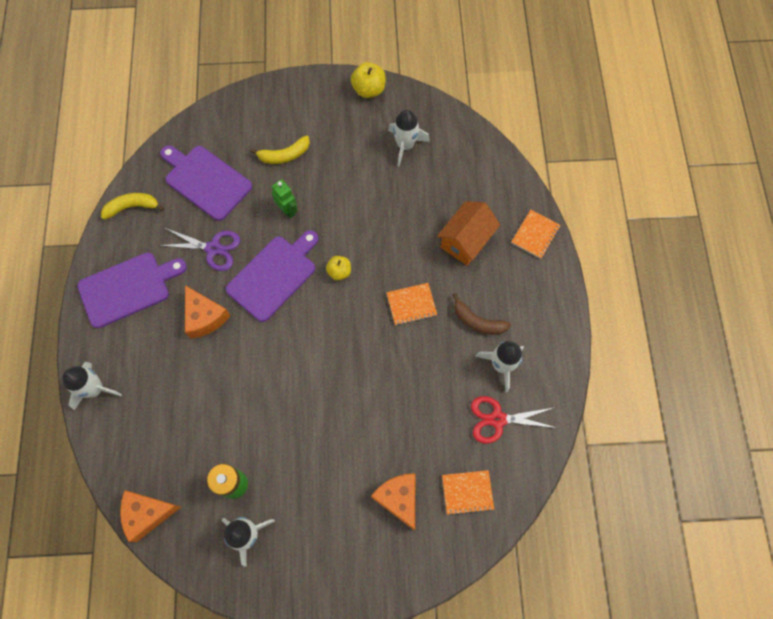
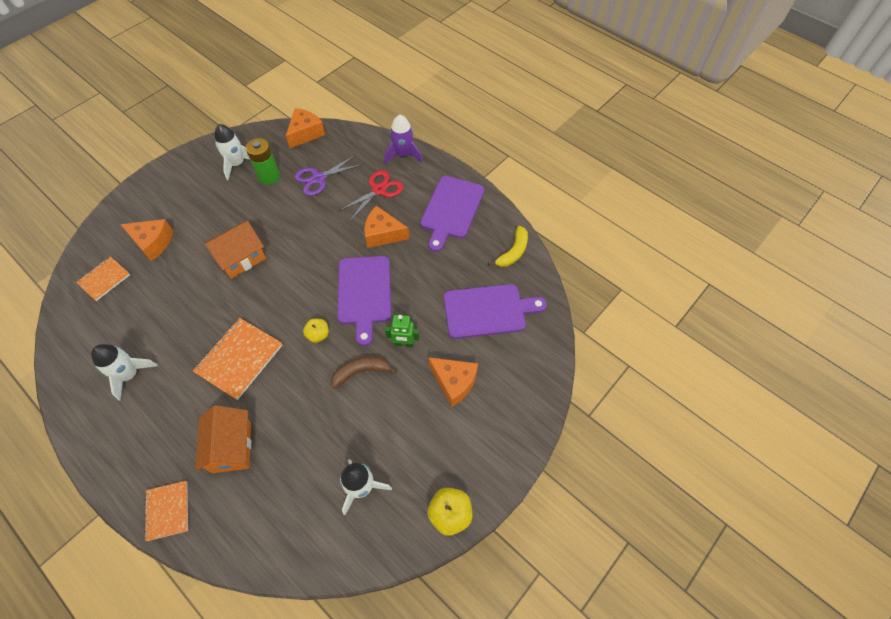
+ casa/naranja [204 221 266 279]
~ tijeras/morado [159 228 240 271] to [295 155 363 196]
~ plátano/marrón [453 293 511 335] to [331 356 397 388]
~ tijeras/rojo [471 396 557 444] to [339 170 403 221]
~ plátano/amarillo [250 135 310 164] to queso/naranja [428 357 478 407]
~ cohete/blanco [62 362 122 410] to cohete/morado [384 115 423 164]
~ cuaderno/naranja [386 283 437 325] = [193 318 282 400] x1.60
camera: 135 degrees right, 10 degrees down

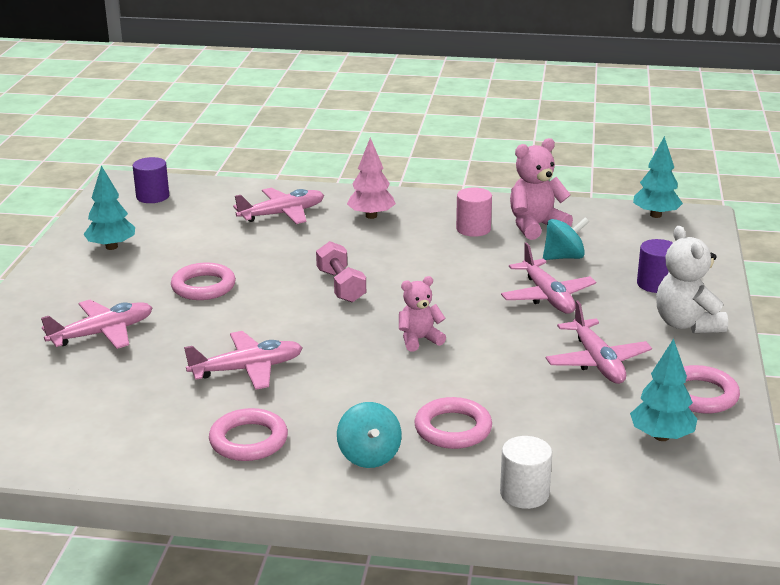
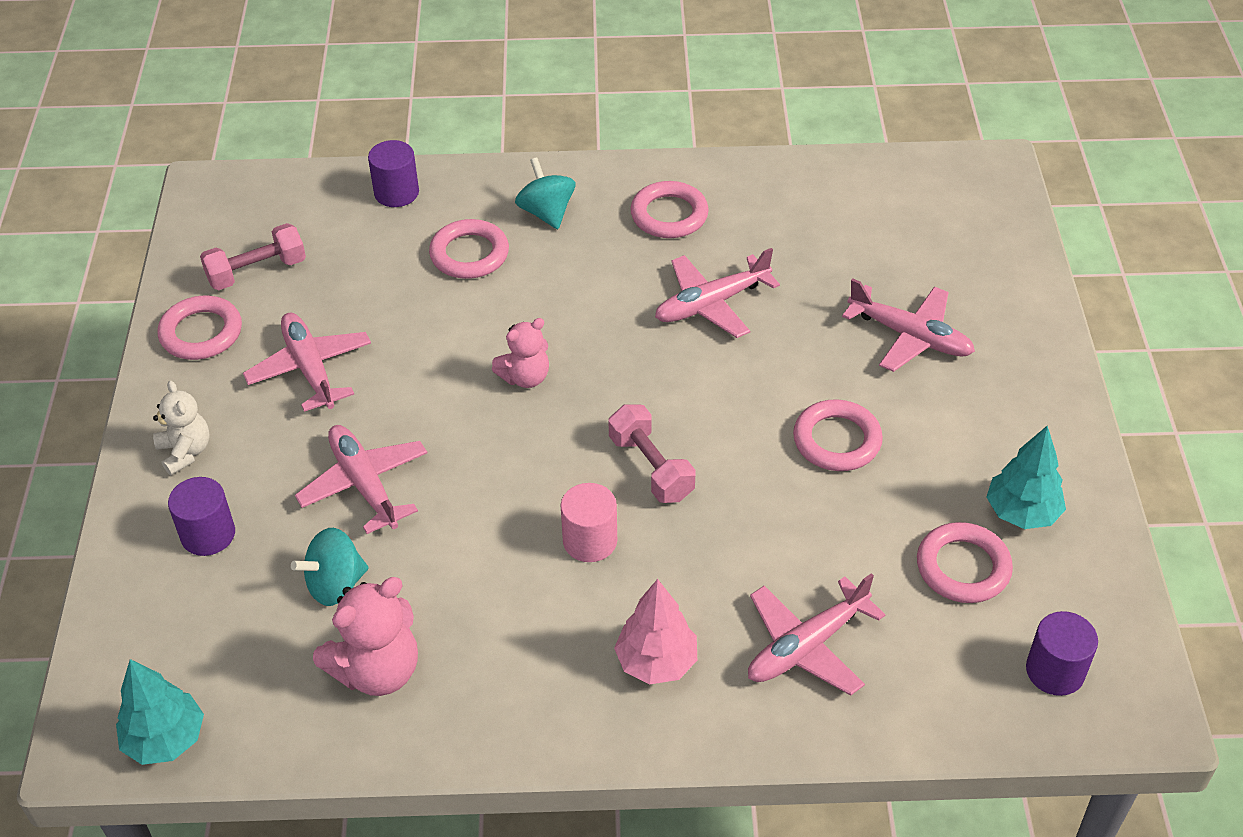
+ anillo/rosa [917 522 1013 603]
~ cilindro/rosa [456 187 492 237] to [561 483 617 562]
~ árbol/turquesa [630 338 697 441] to mancuerna/rosa [200 223 306 290]
~ cilindro/blanco [500 436 552 509] to cilindro/morado [368 140 419 207]
~ avión/rosa [41 300 153 349] = [842 278 975 372] 105 degrees counterclockwise
~ osito/blanco [656 226 728 333] = [153 380 210 476] x0.64
camera: 170 degrees right, 20 degrees up

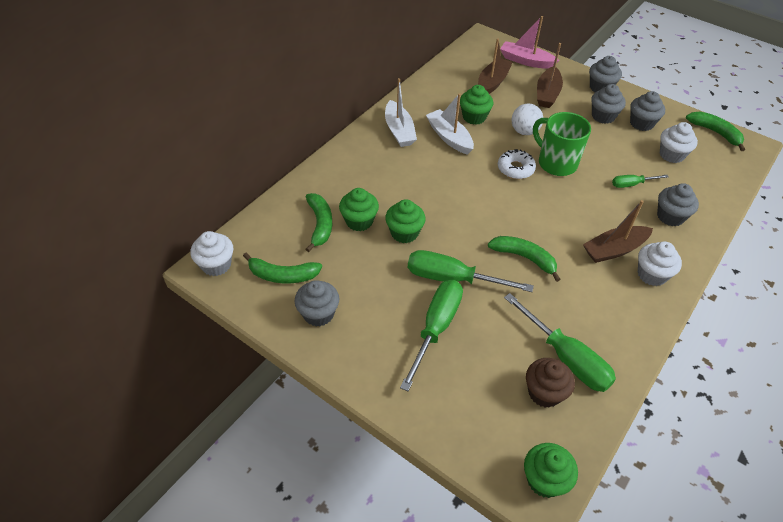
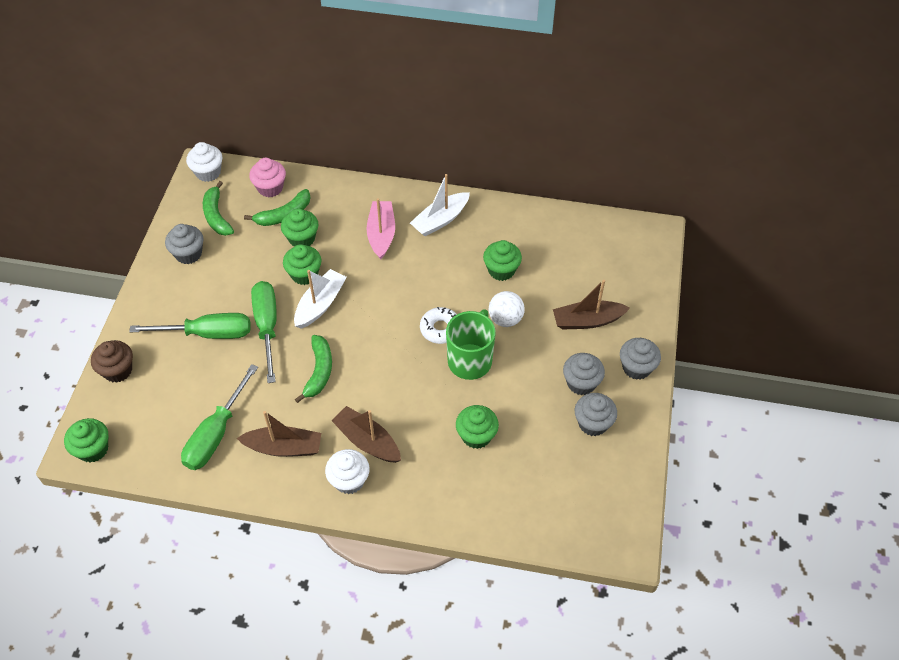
- magdalena/gris [657 183 699 226]
- magdalena/blanco [660 122 698 163]
- plátano/verde [686 112 745 151]
+ magdalena/rosa [249 158 286 197]
~ barco/blanco [426 93 474 155] to [294 269 347 329]
~ barco/marrón [478 39 513 94] to [237 411 321 457]
~ barco/rosa [500 16 560 69] to [367 198 395 259]
~ magdalena/marrón [526 358 575 408] to [91 340 133 383]
~ destornillador/verde [612 175 668 188] to magdalena/verde [456 405 499 449]
camera: 65 degrees right, 5 degrees up

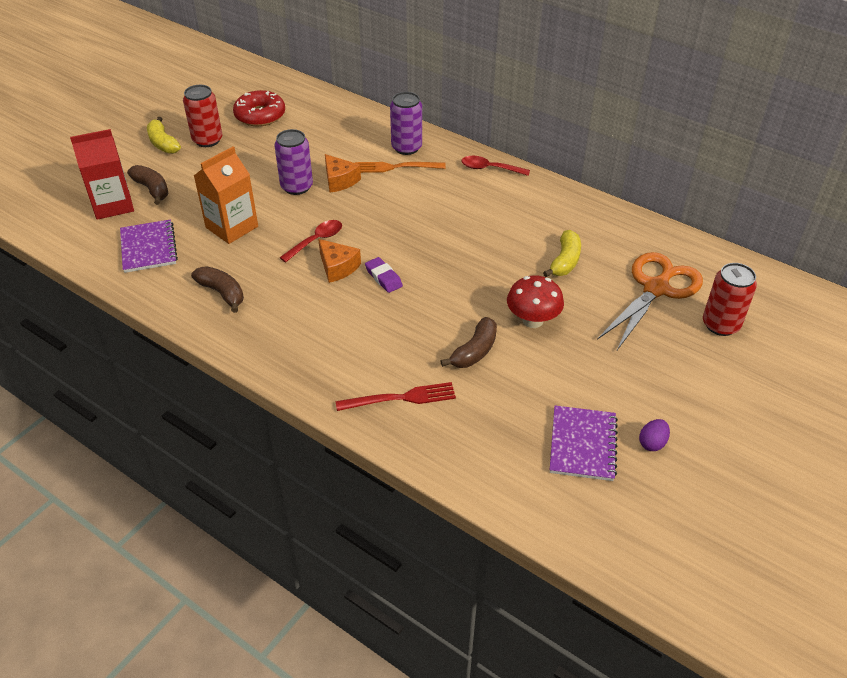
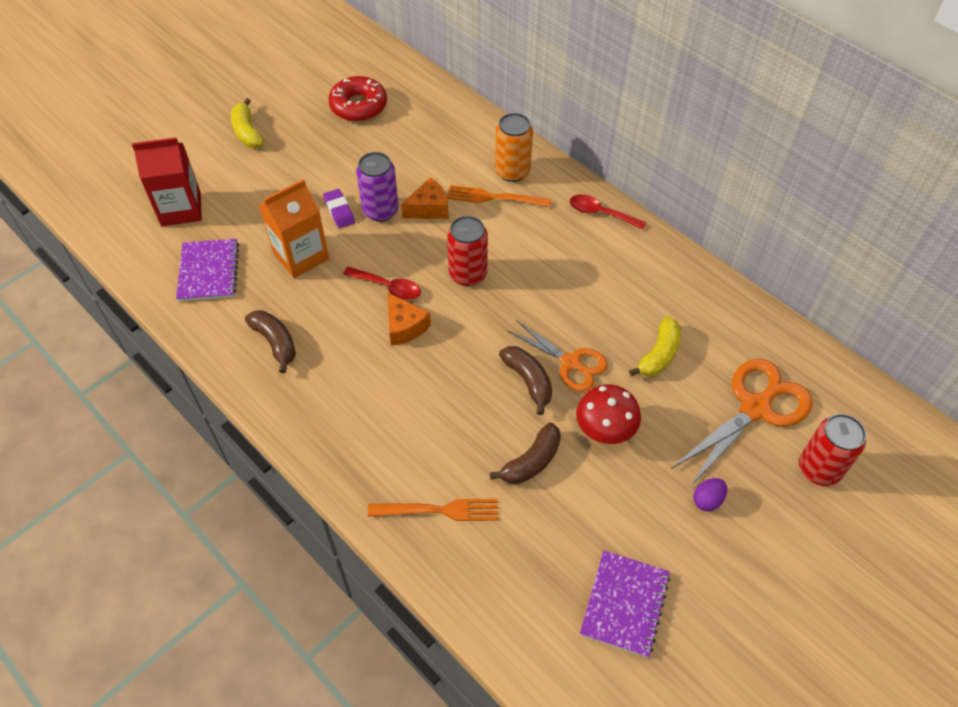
+ tijeras/naranja [507 320 608 391]
~ plátano/marrón [127 165 169 205] to [499 346 552 415]
~ lata/rojo [183 85 222 147] to [447 216 488 286]
~ goma de borrar/morado [365 257 403 293] to [323 189 355 228]
~ huevo/morado [639 419 670 451] to [693 478 727 511]
~ tenedor/rojo [336 382 456 411] to tenedor/naranja [368 499 498 521]
~ lata/morado [390 92 422 155] to lata/naranja [495 113 533 182]
~ cuchara/rojo [279 220 342 263] = [343 267 421 300] 60 degrees clockwise
~ queso/naranja [325 154 361 193] = [401 177 449 219] 90 degrees counterclockwise
camera: 10 degrees right, 10 degrees up

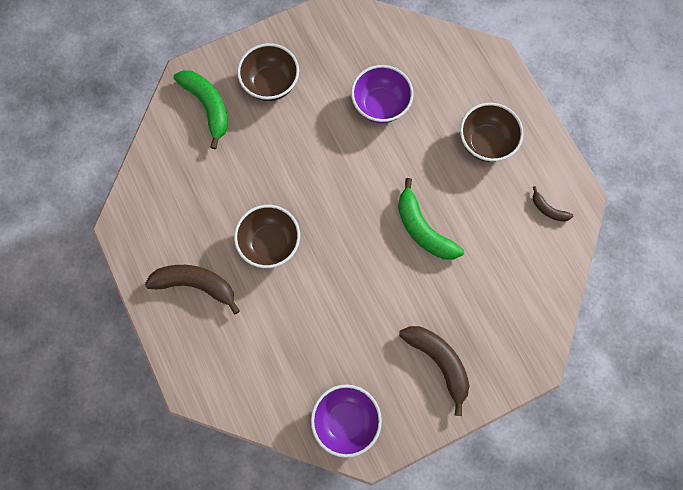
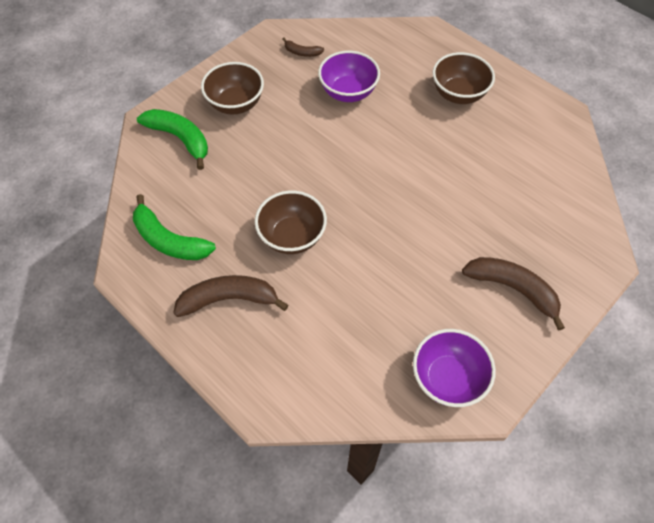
~ plátano/verde [398 178 464 260] to [133 194 216 260]
~ plátano/marrón [533 186 574 222] to [282 38 324 57]
camera: 20 degrees left, 15 degrees down

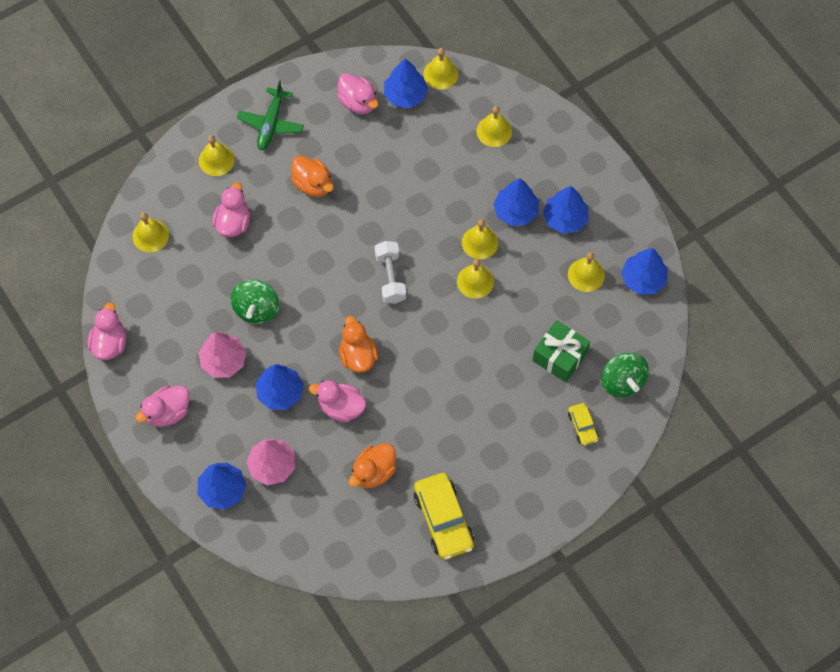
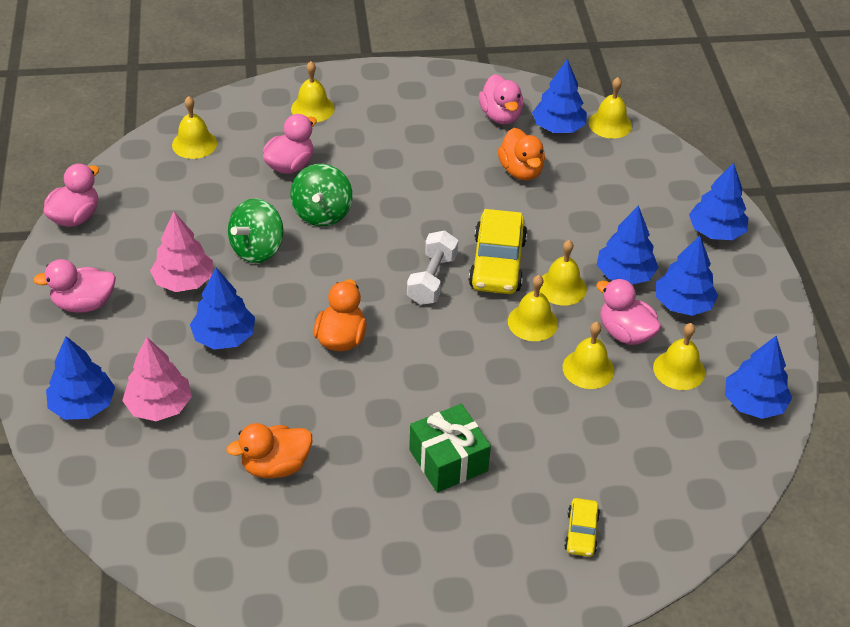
- avión/verde [237 80 304 150]
+ árbol/azul [689 163 748 240]
~ pato/naranja [291 156 334 197] to [498 128 545 180]
~ pato/rosa [309 380 366 422] to [596 279 661 345]
~ coche/amarillo [414 473 474 560] to [468 209 527 294]
~ campana/amarillo [477 106 512 147] to [563 322 614 389]
~ regalo/verde [532 320 590 382] to [409 404 491 493]
~ peonza/verde [601 352 649 397] to [290 164 353 226]
camera: 25 degrees right, 20 degrees down

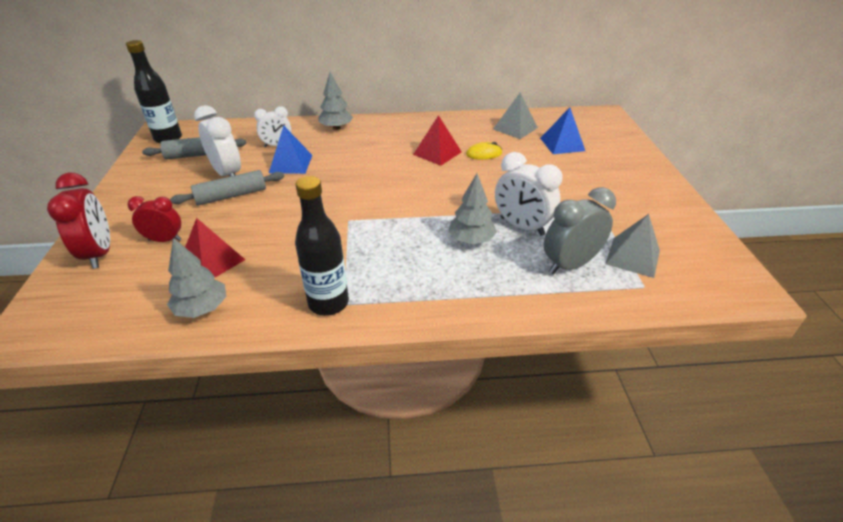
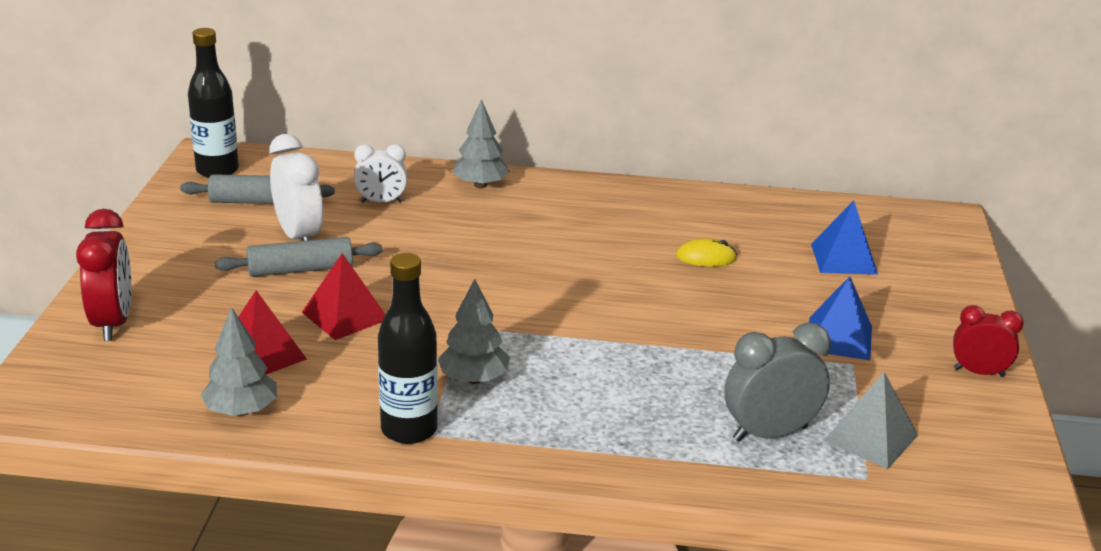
- pirámide/gris [493 93 538 139]
- despertador/blanco [495 152 562 236]
~ despertador/rojo [127 196 181 242] to [953 305 1024 377]
~ pirámide/azul [269 125 312 174] to [809 276 872 360]
~ pirámide/rojo [413 115 462 166] to [302 253 385 340]
~ árbol/gris [448 174 497 244] to [438 279 510 384]
camera: 10 degrees right, 10 degrees down

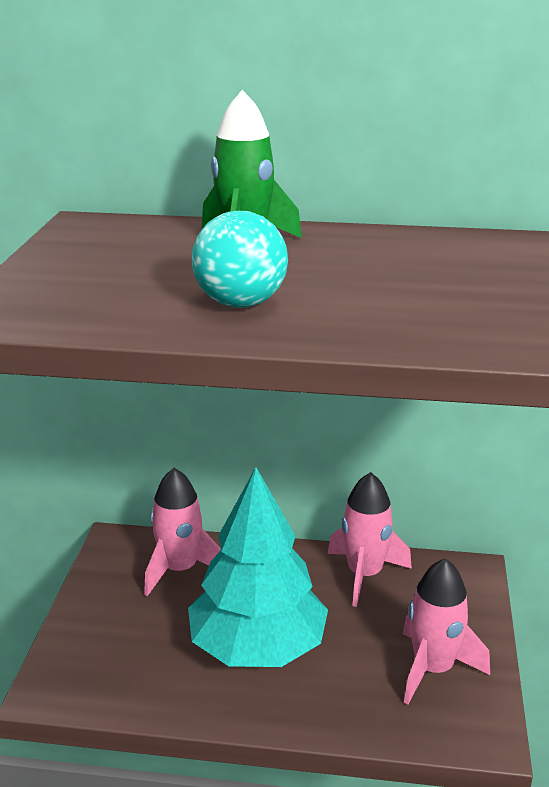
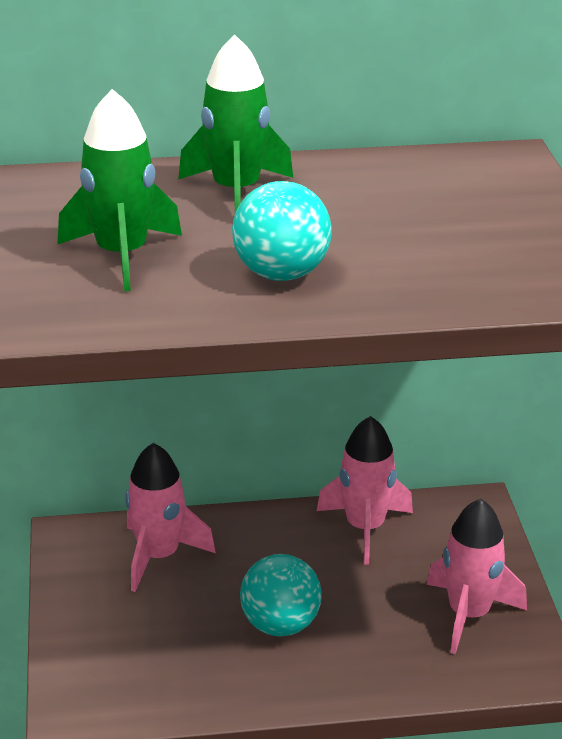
+ cohete/verde [57 89 182 292]
~ árbol/turquesa [188 467 328 667] to pelota/turquesa [240 554 322 637]
camera: 15 degrees left, 5 degrees up

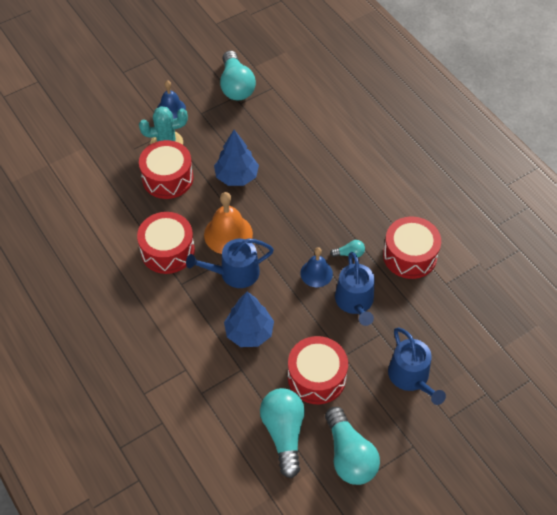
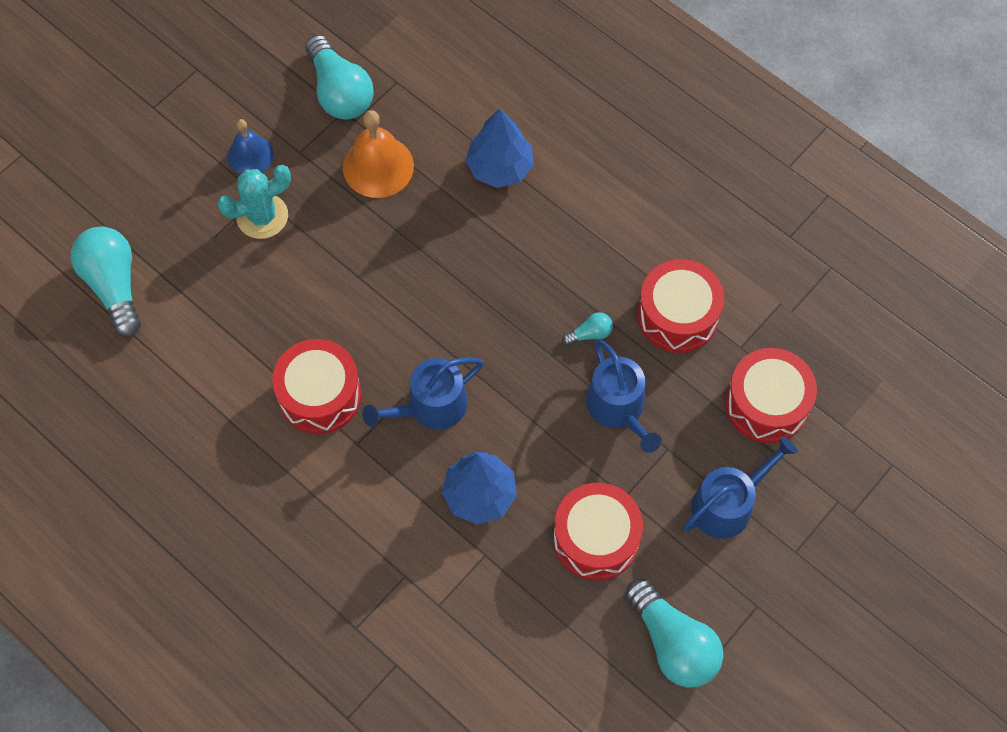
- campana/azul [300 247 333 287]
~ tambor/rojo [139 140 193 199] to [725 348 817 443]
~ campana/naranja [204 192 253 254] to [343 110 414 198]
~ árbol/azul [214 130 259 186] to [465 108 534 188]
~ bombilla/turquesa [260 388 305 478] to [71 227 141 337]
~ regadera/azul [388 327 446 405] = [683 436 798 539] 90 degrees counterclockwise
camera: 15 degrees left, 10 degrees up

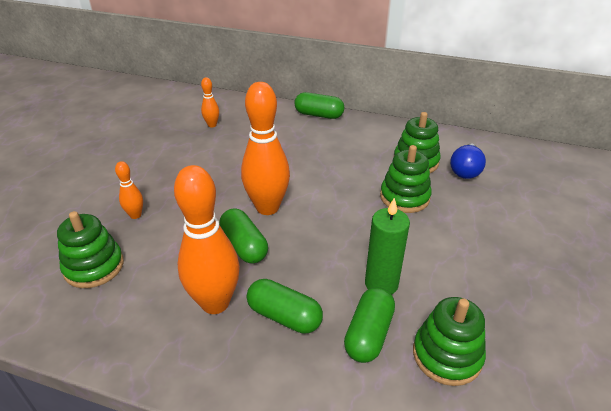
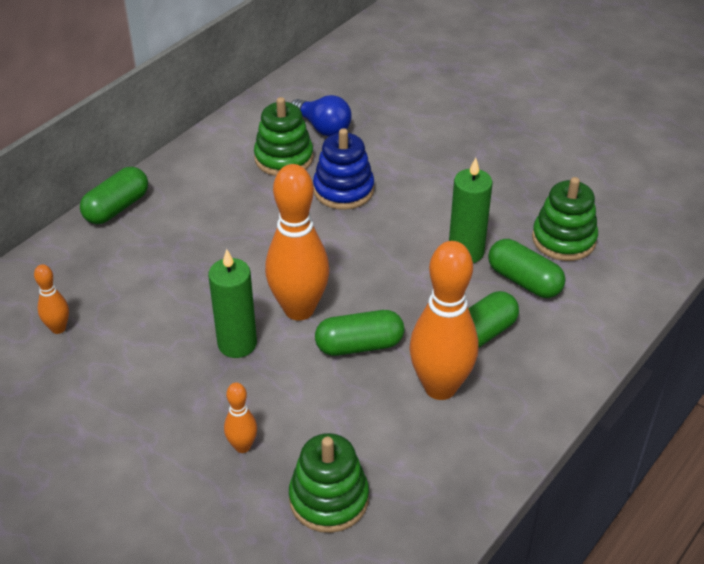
+ vela/verde [208 249 257 358]
~ juguete apilable/verde [380 145 432 213] to juguete apilable/azul [313 128 374 210]
camera: 70 degrees left, 5 degrees up

